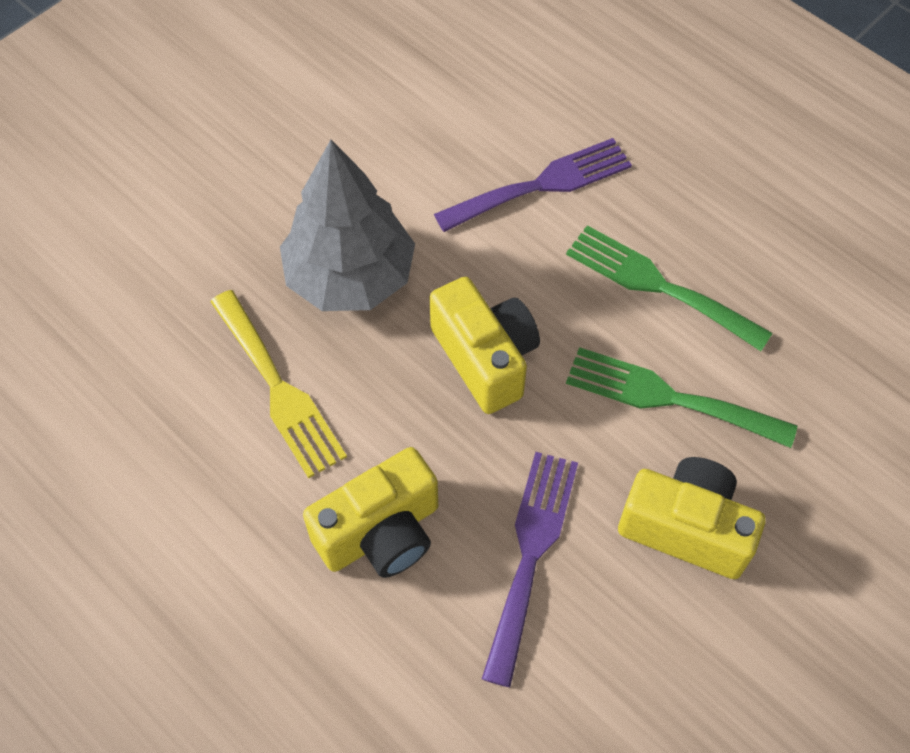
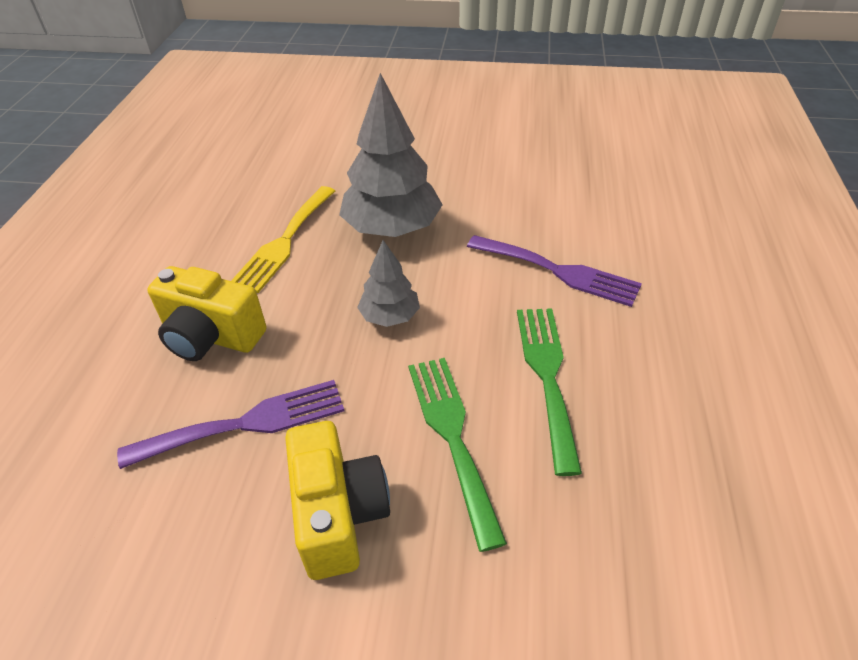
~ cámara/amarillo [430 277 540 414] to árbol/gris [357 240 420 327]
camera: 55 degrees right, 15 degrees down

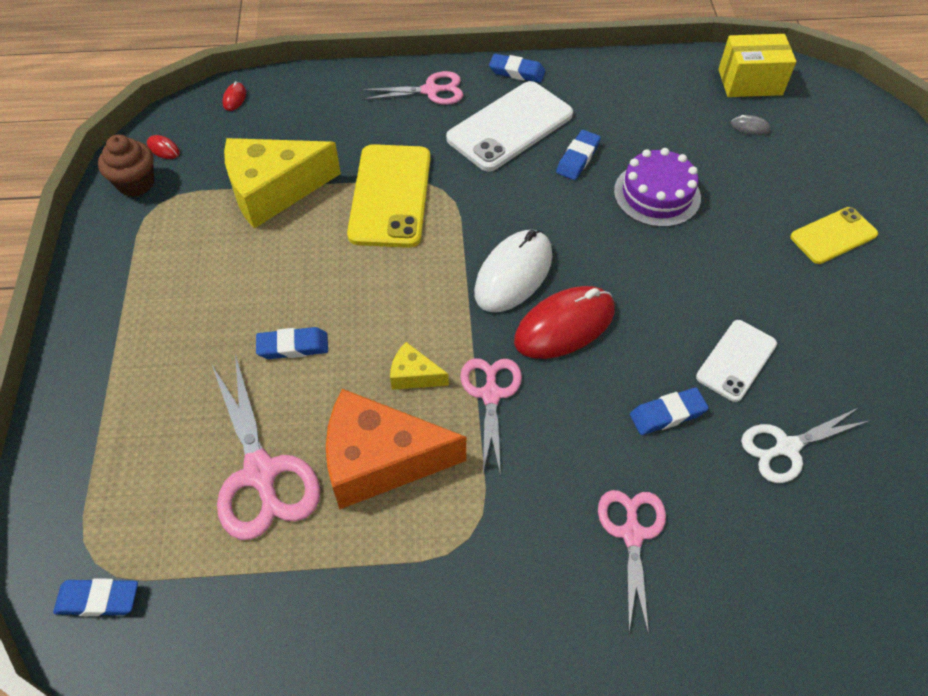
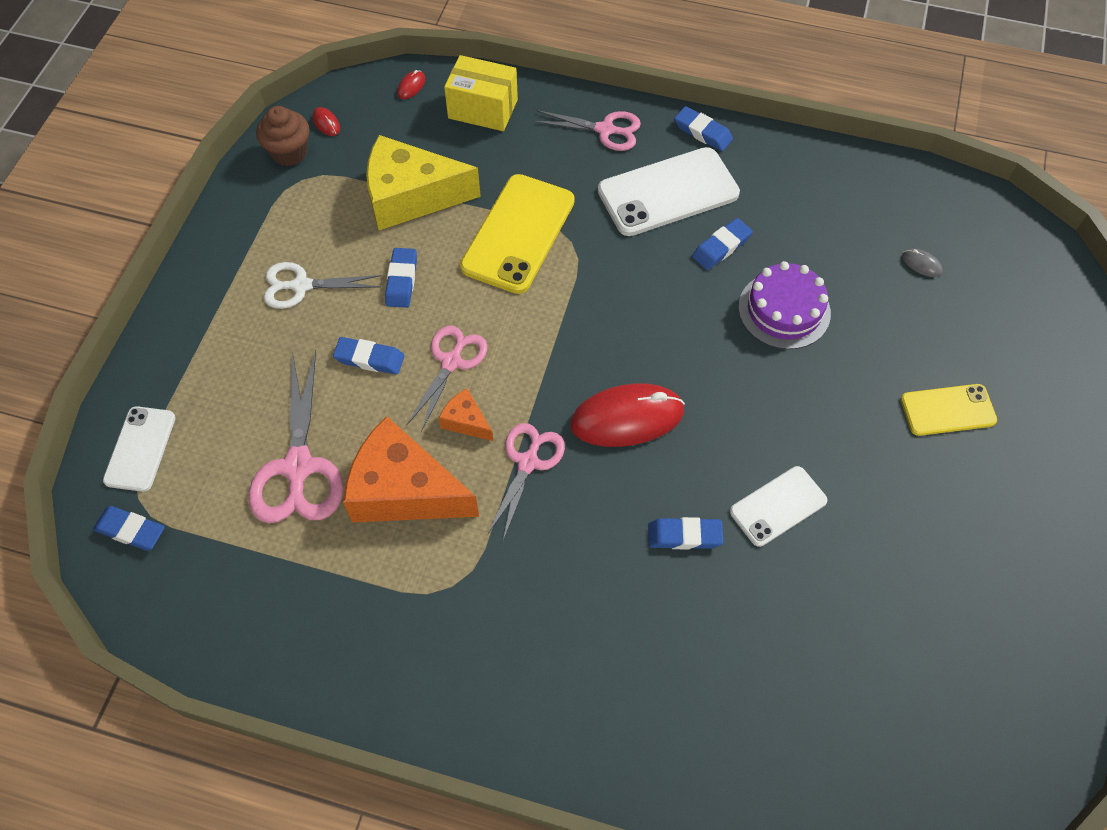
- ratón/blanco [474 230 552 312]
+ móvil/blanco [103 406 176 492]
+ goma de borrar/azul [385 248 417 308]
~ tijeras/rosa [598 490 666 636] to [406 326 487 432]
~ caja/amarillo [718 34 796 97] to [444 55 518 131]
~ tijeras/blanco [741 408 871 483] to [263 262 382 309]
~ queso/amarillo [390 342 449 390] to queso/naranja [439 388 493 441]
camera: 20 degrees right, 5 degrees up

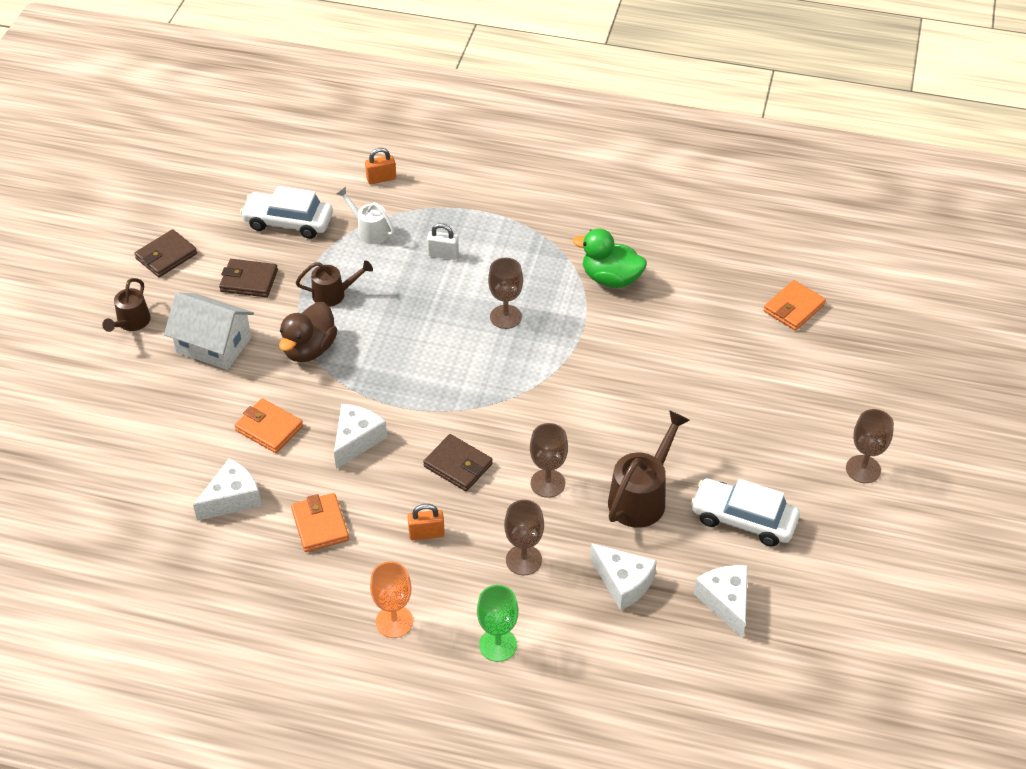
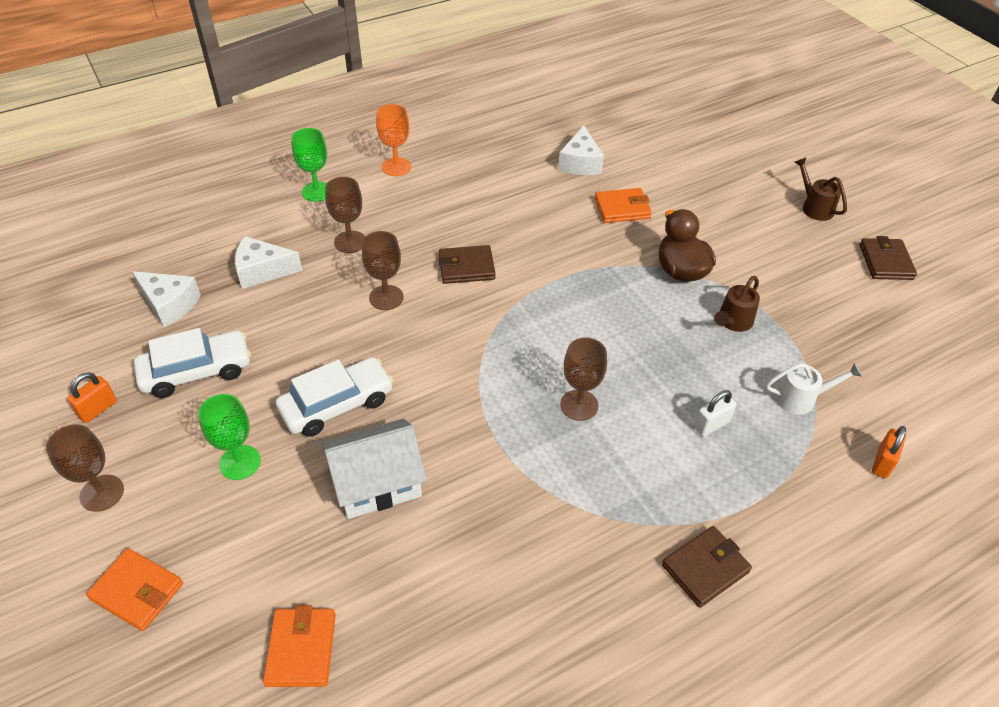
- queso/blanco [334 404 387 469]
- pato/verde [573 228 647 288]
- regadera/marrón [608 410 690 528]
+ copa/verde [198 394 261 480]
~ casa/blanco [164 292 254 370] to [321 419 427 519]
~ cartera/marrón [219 259 278 297] to [662 526 752 608]
~ coche/blanco [240 186 333 239] to [276 357 393 437]
~ cartera/naranja [291 493 349 552] to [86 548 183 631]
~ candado/naranja [408 504 445 540] to [67 372 117 423]
camera: 135 degrees right, 0 degrees up

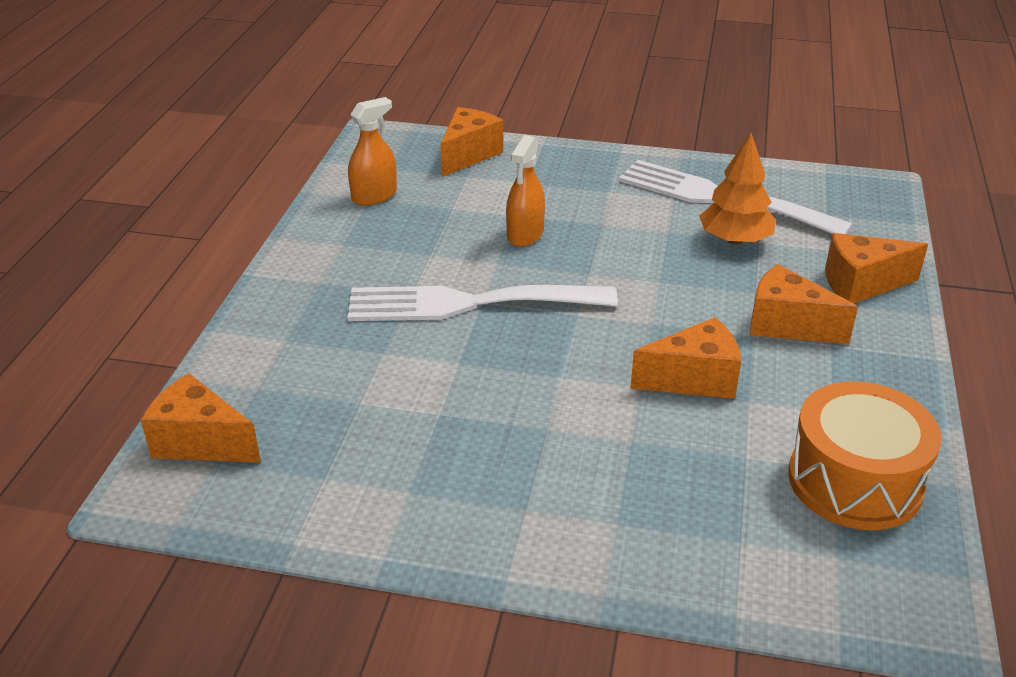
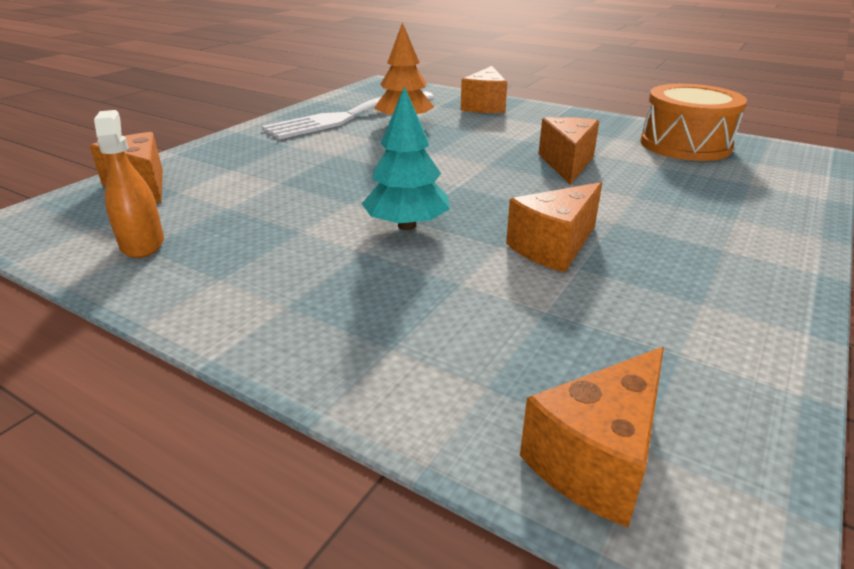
- pulverizador/naranja [506 135 545 247]
~ queso/naranja [750 264 858 344] to [506 182 602 272]
~ tenedor/blanco [348 285 618 321] to árbol/turquesa [362 87 450 230]
camera: 70 degrees left, 5 degrees down

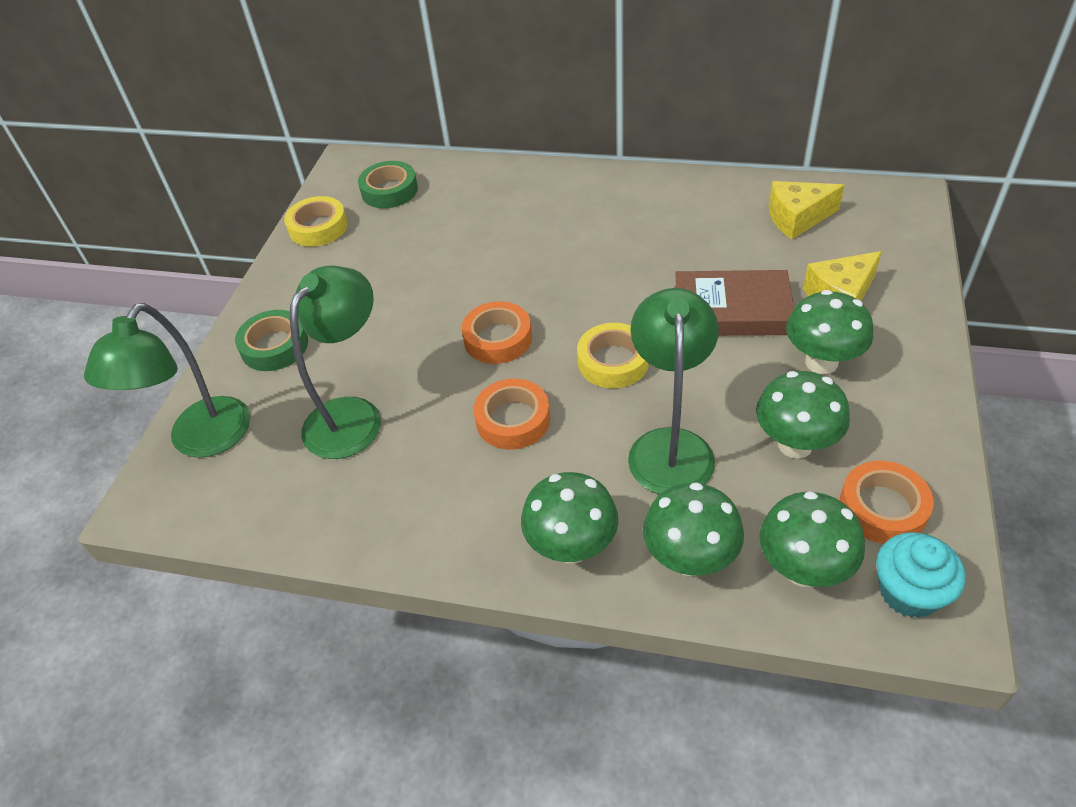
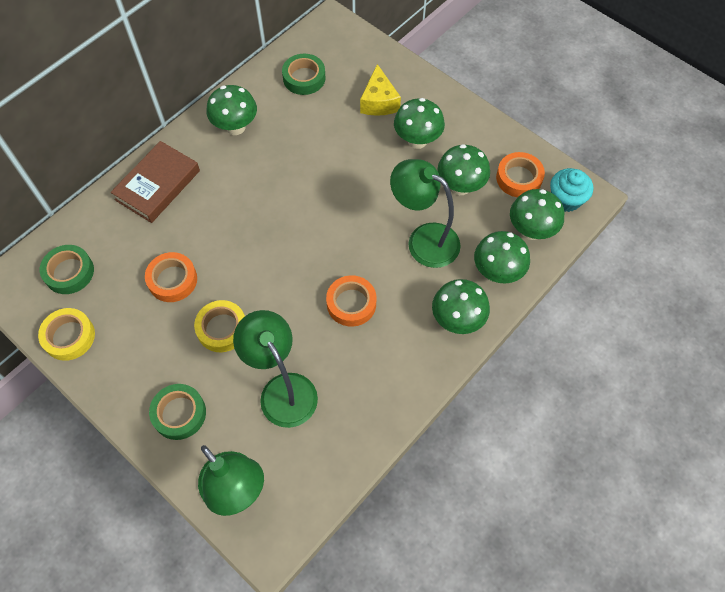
+ seta/verde [207 85 257 135]
~ cinta adhesiva/naranja [461 301 532 364] to [145 252 197 302]
~ cinta adhesiva/amarillo [577 323 649 388] to [194 300 245 352]
~ libro/marrón [675 270 794 336] to [111 141 200 223]
~ queso/amarillo [769 181 845 239] to cinta adhesiva/verde [282 54 326 95]
camera: 65 degrees left, 15 degrees up

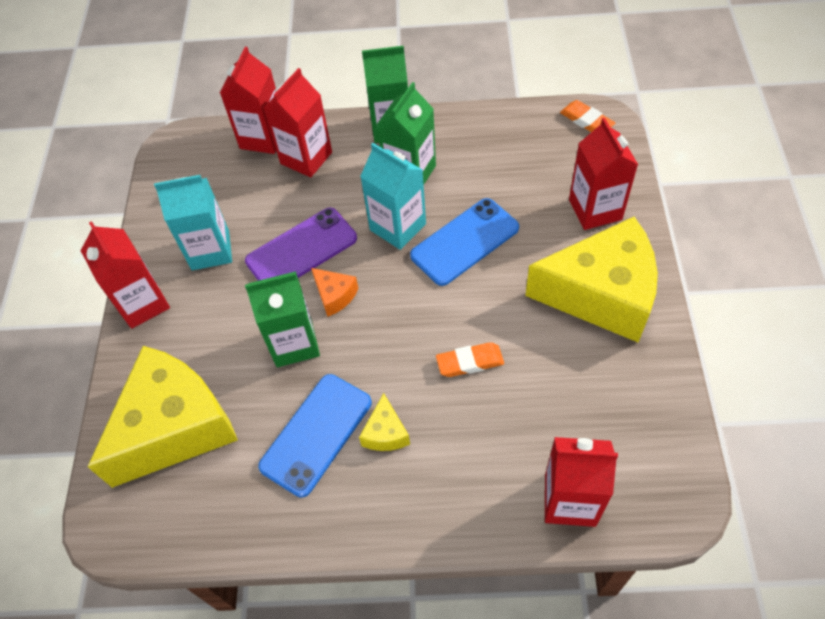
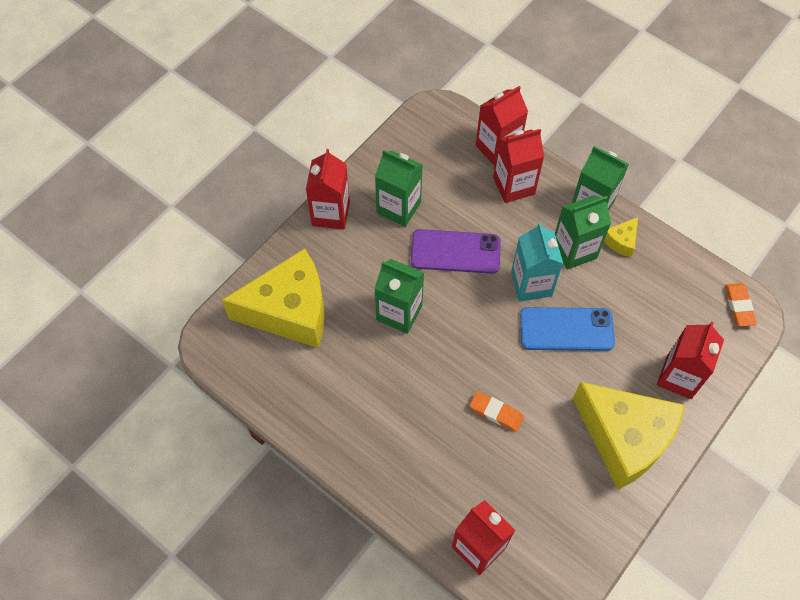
- móvil/azul [258 374 372 497]
- queso/naranja [311 268 359 317]
~ queso/amarillo [359 393 410 451] to [604 217 638 257]
~ cartón de leche/turquesa [154 175 232 270] to cartón de leche/verde [375 150 423 227]
camera: 35 degrees right, 5 degrees up

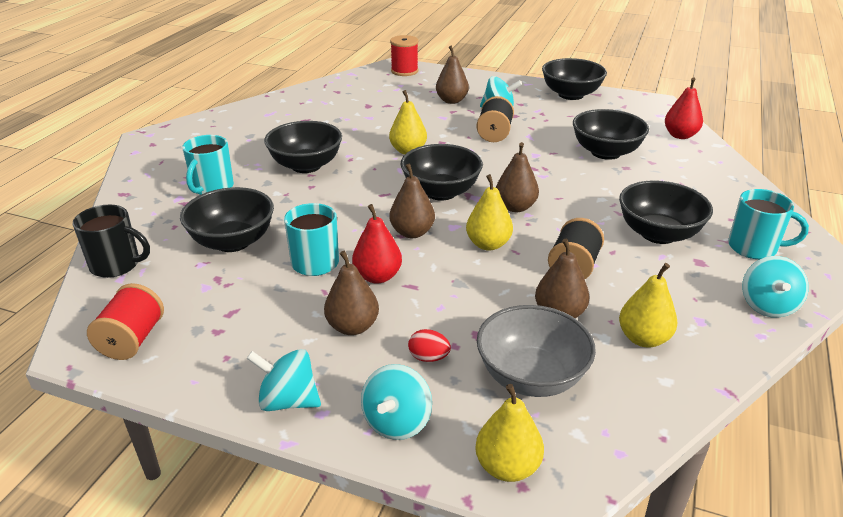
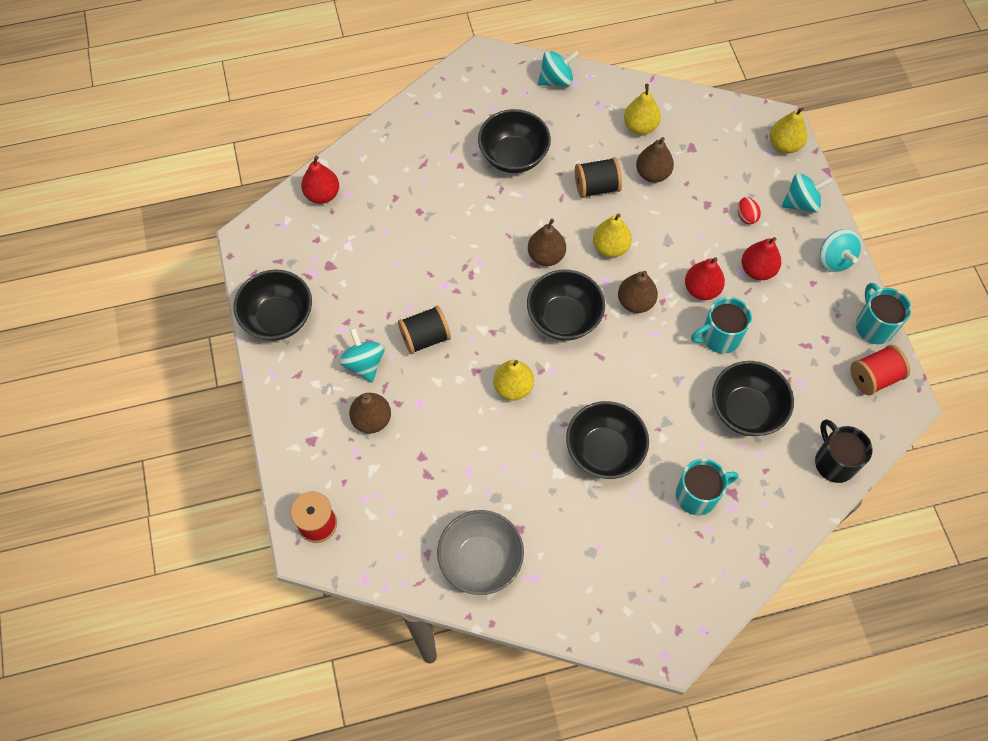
- cuenco/negro [573 109 649 160]
~ cuenco/gris [477 305 596 397] to [437 510 524 595]
~ taza/turquesa [728 189 809 259] to [856 283 911 344]
~ pera/marrón [324 251 379 335] to pera/rojo [742 237 781 280]
camera: 125 degrees left, 30 degrees up

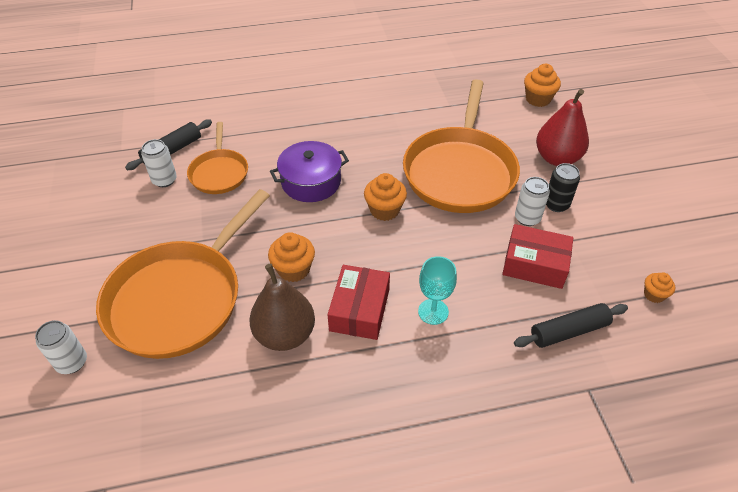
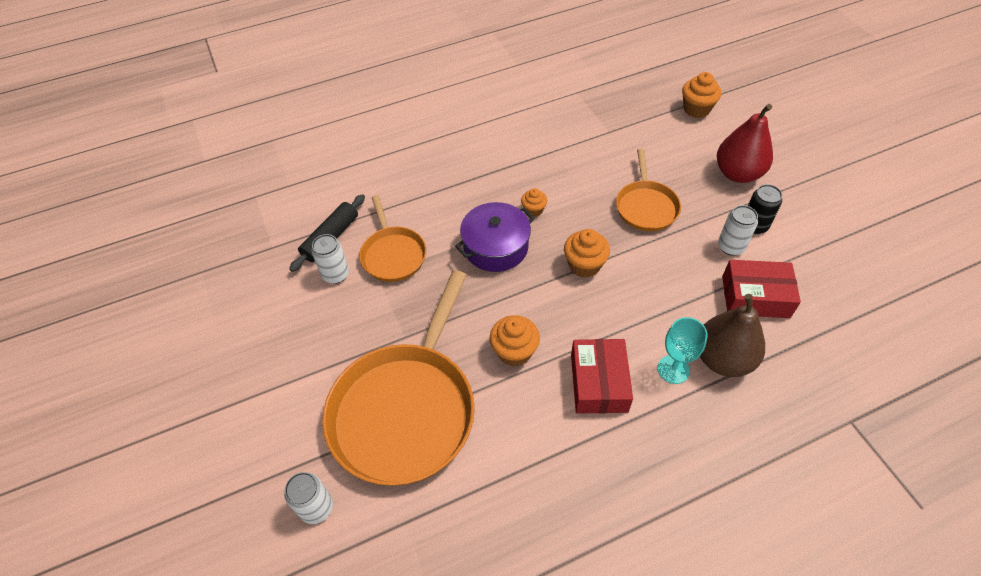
- rodillo/negro [514 303 628 348]
~ pera/marrón [249 263 315 351] to [700 294 765 377]
~ magdalena/naranja [644 273 675 303] to [521 188 547 217]
~ sartén/naranja [403 79 520 213] = [616 149 681 231] x0.53
camera: 10 degrees left, 5 degrees up

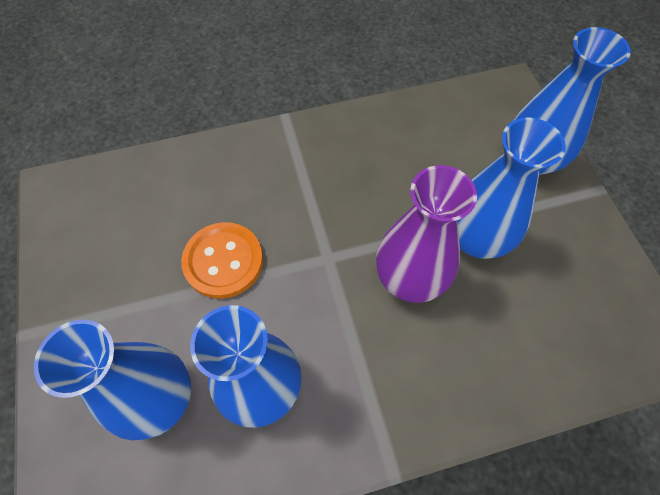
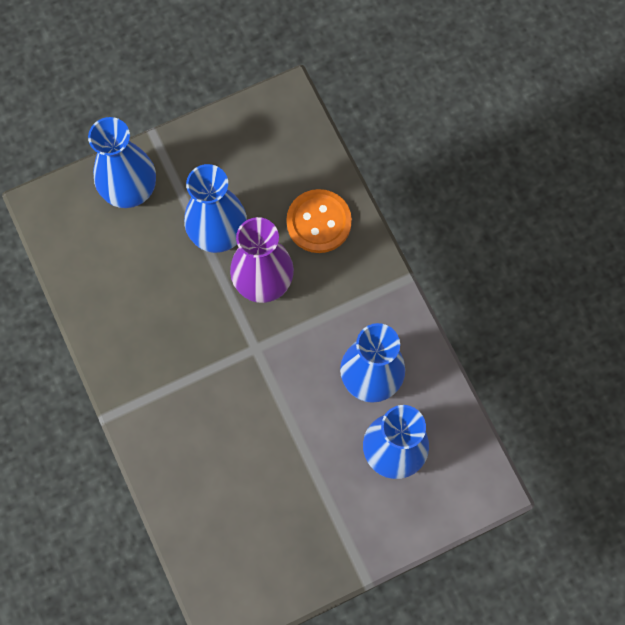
~ botón/naranja [181 222 263 299] to [286 189 352 253]
camera: 100 degrees left, 10 degrees up

